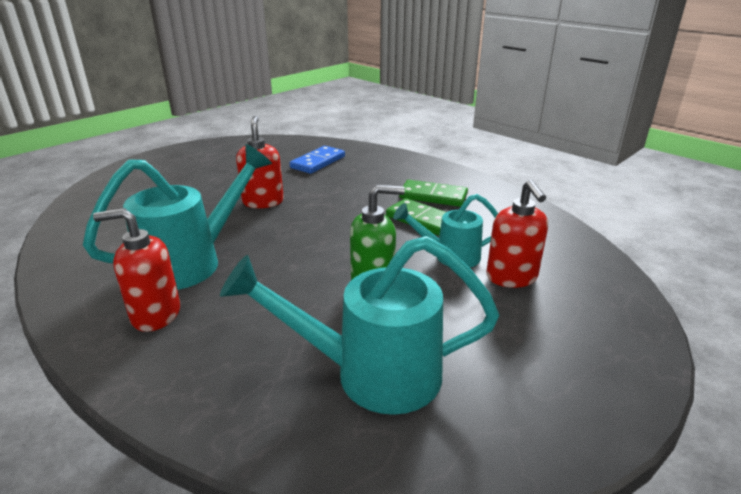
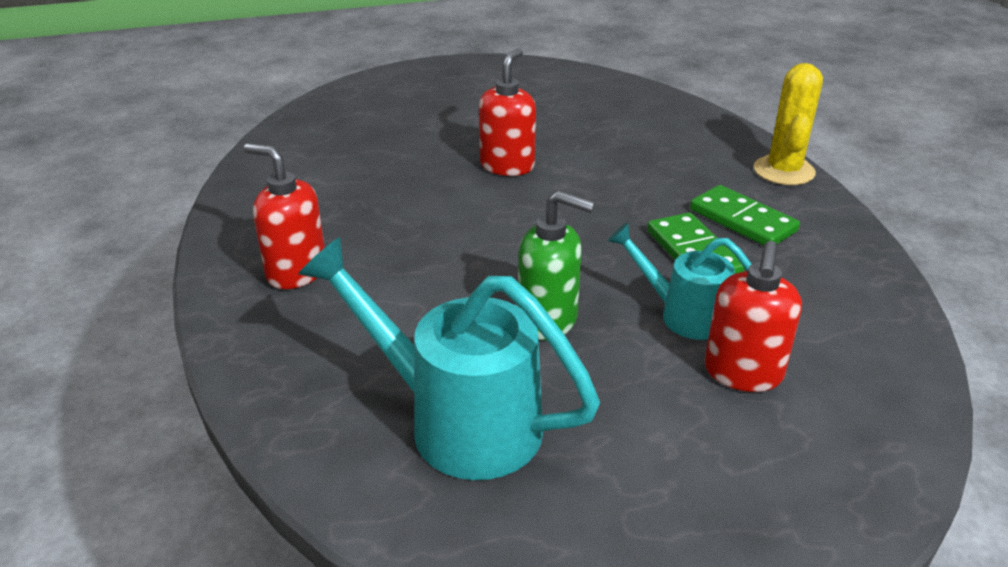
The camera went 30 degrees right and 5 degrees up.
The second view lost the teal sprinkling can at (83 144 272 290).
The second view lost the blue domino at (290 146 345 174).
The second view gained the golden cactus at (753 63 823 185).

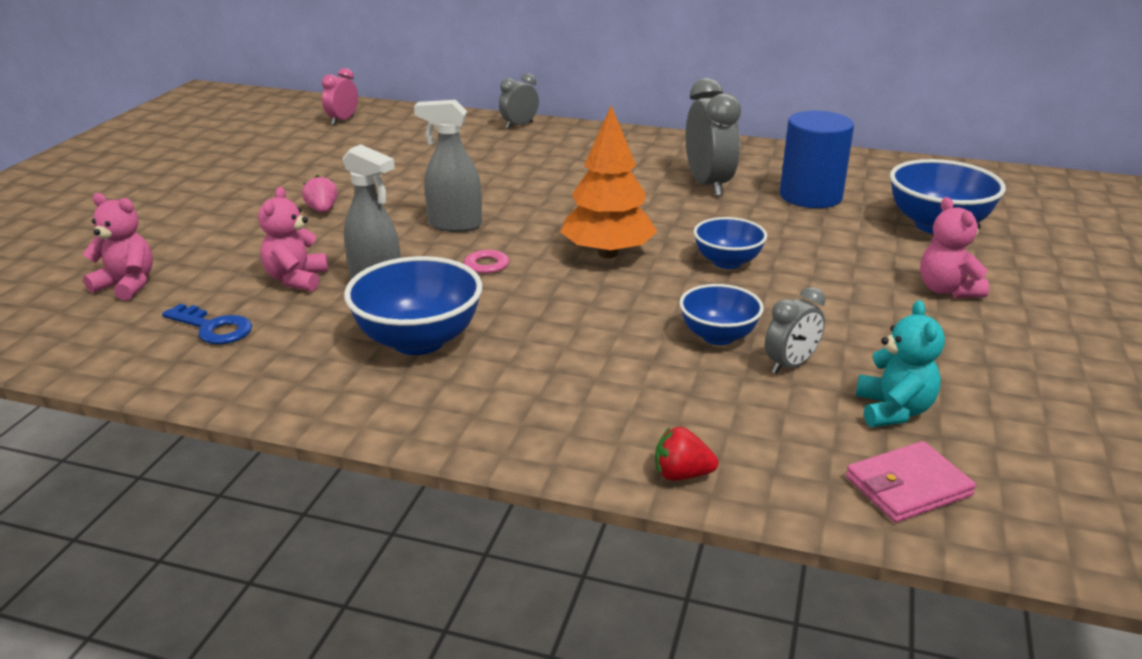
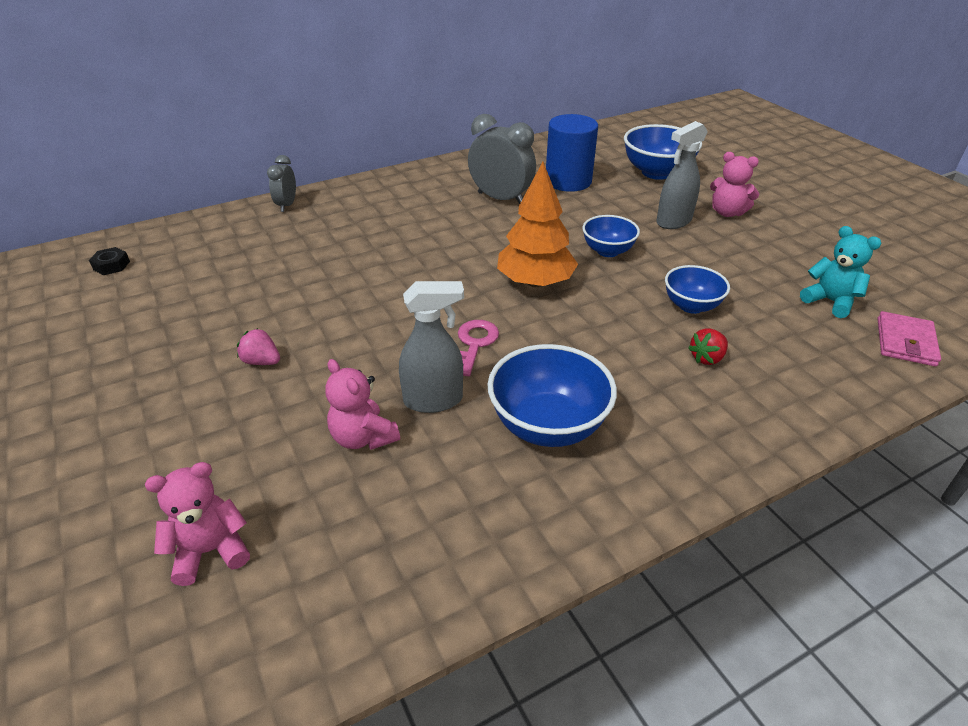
The camera went 45 degrees left and 10 degrees up.
Where the rose-pink clock stood at (322 68 358 125), the black hex nut came to stand at (89 247 130 275).
The ash-grey spray bottle ended up elsewhere, having gone from (414 100 482 232) to (656 121 708 229).
The second view lost the ash-grey clock at (765 287 825 374).
The second view lost the blue key at (162 304 252 344).
The scarlet toy strawberry ended up elsewhere, having gone from (655 427 718 481) to (688 328 728 365).

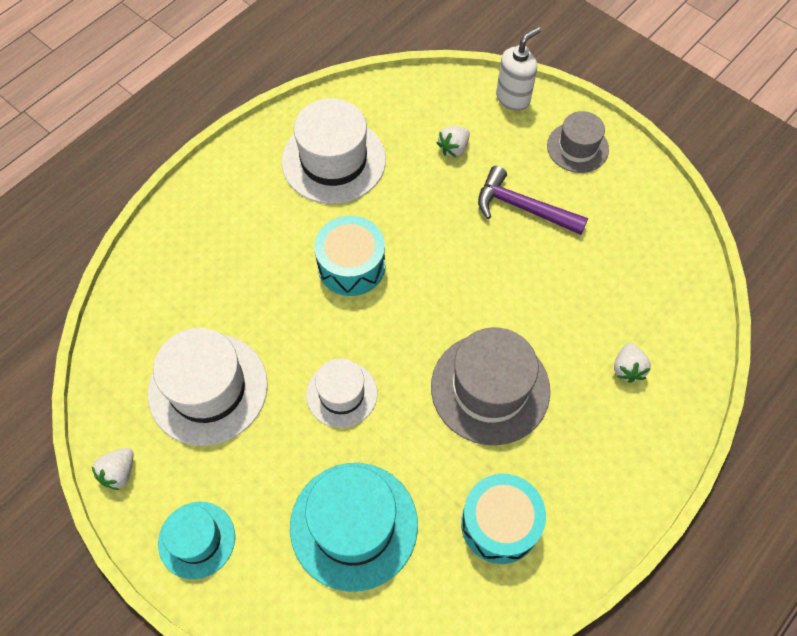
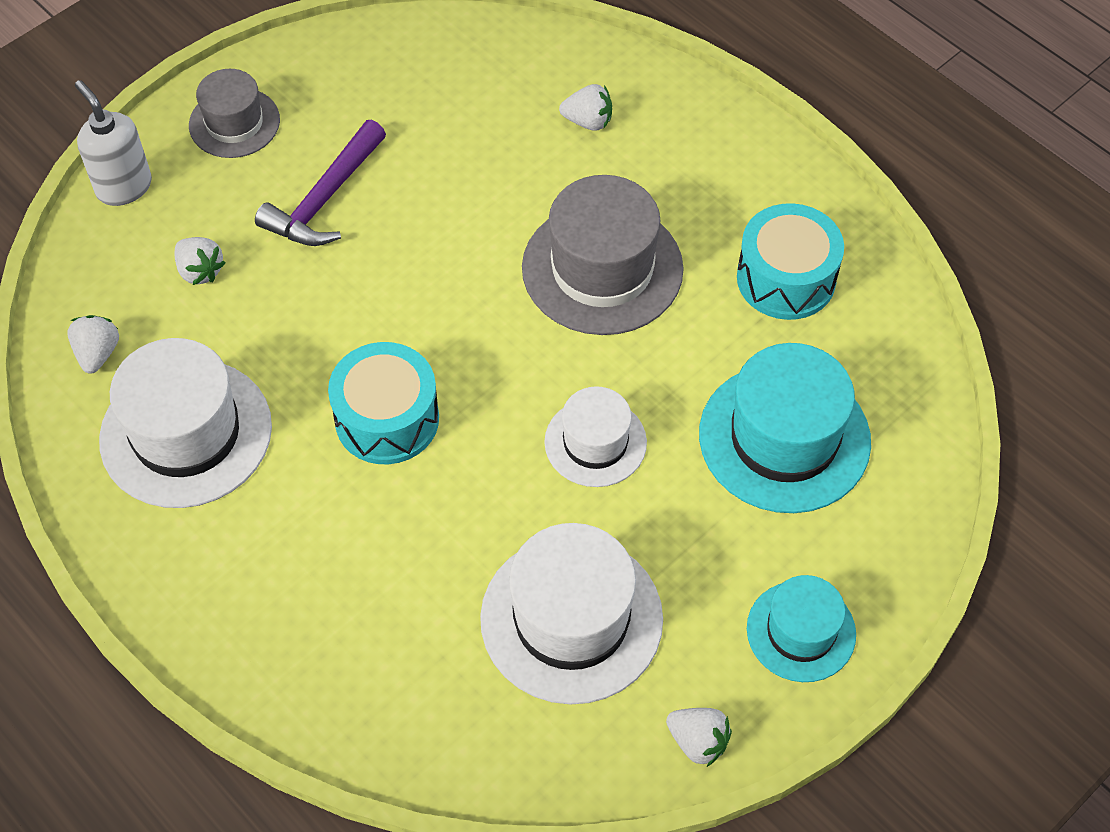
The camera went 85 degrees left and 5 degrees down.
The second view gained the white toy strawberry at (67 315 119 374).

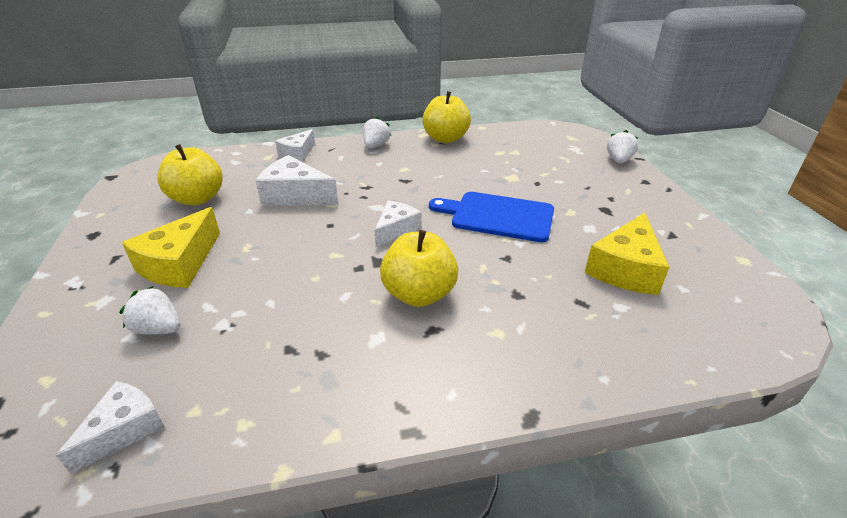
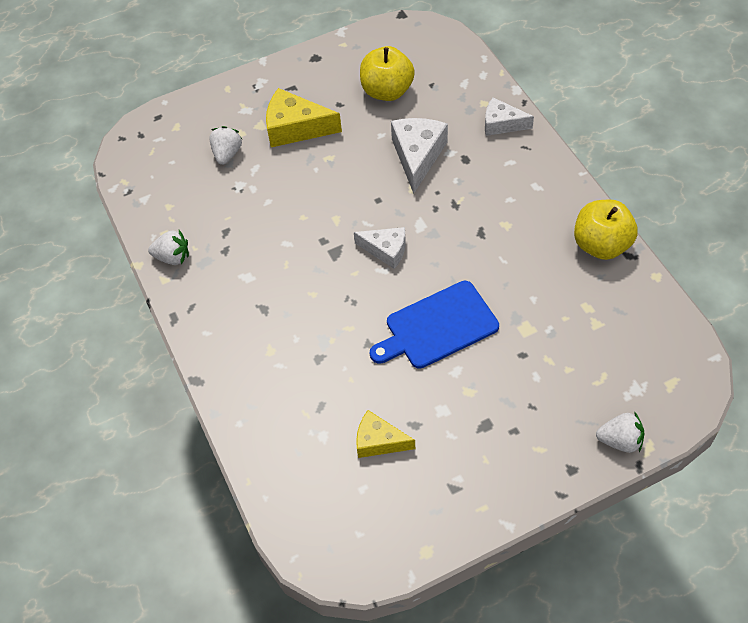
The camera went 80 degrees right and 20 degrees up.
The white toy strawberry ended up elsewhere, having gone from (363 116 391 148) to (148 230 189 265).
The blue cutting board at (429 192 554 242) ended up facing another way, 120 degrees counterclockwise from before.
The size of the golden piece of cheese at (585 213 669 295) changed by a factor of 0.65.
The second view lost the golden toy apple at (380 230 458 307).
The second view lost the white piece of cheese at (56 381 165 474).

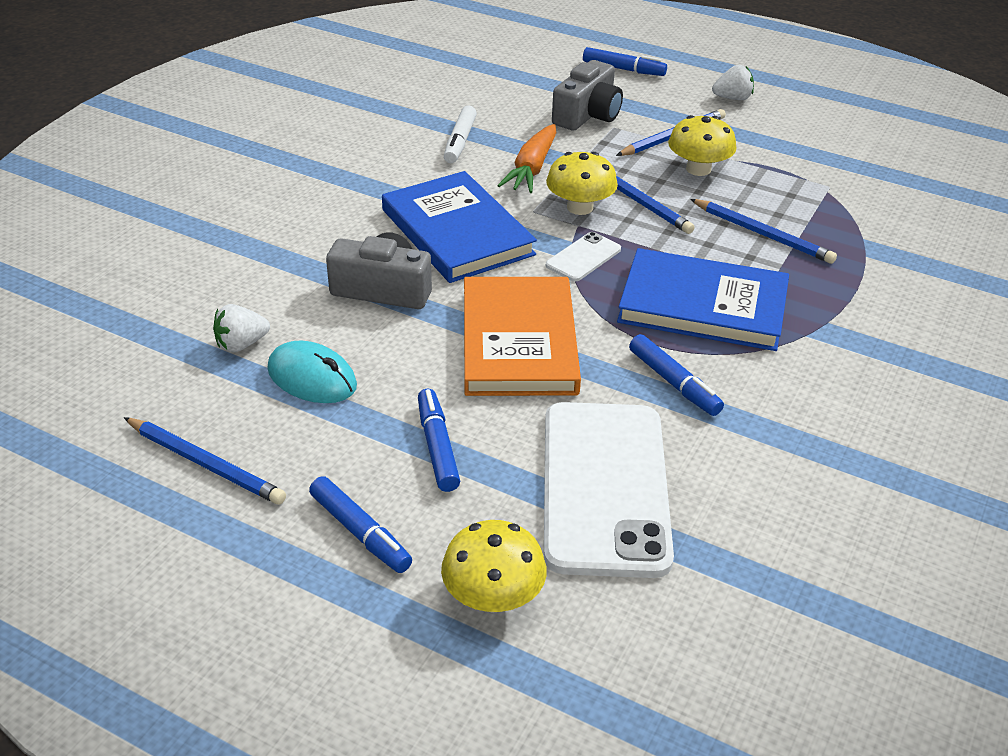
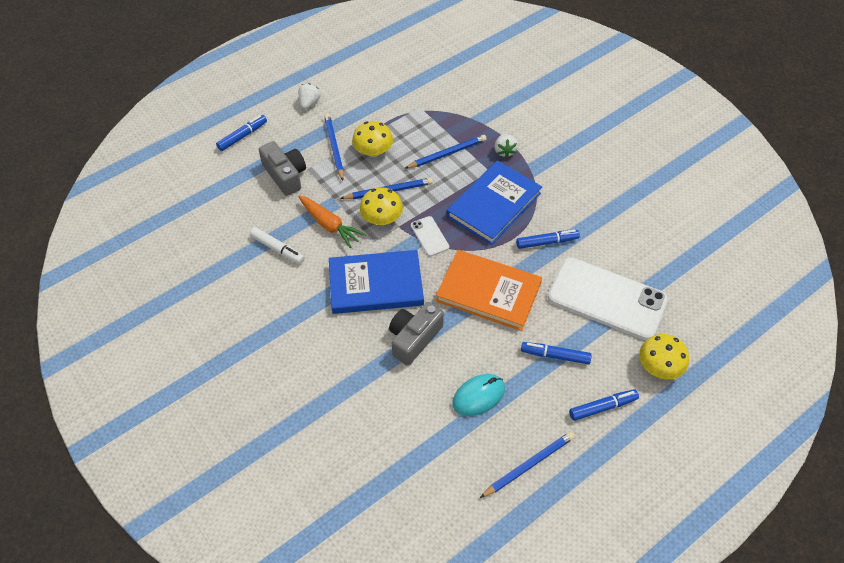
The camera went 65 degrees left and 15 degrees up.
The white toy strawberry ended up elsewhere, having gone from (213 304 270 353) to (495 134 518 158).

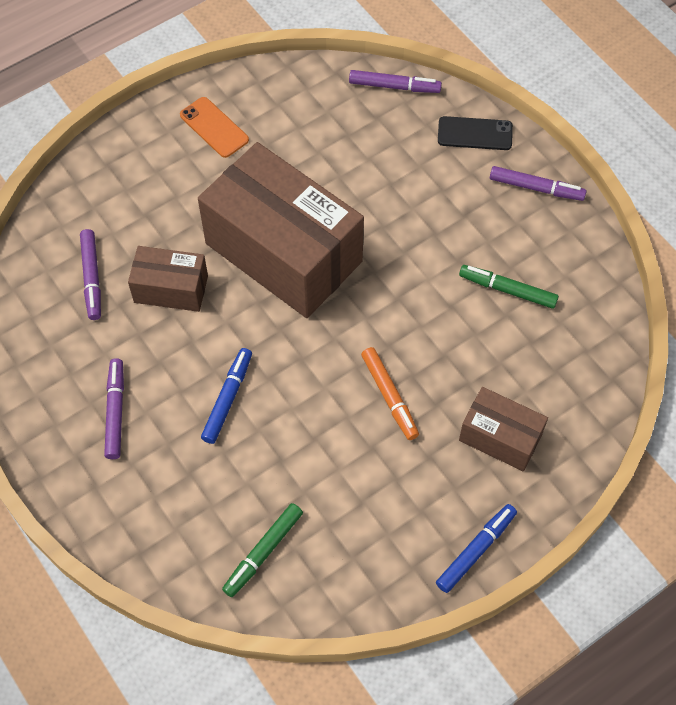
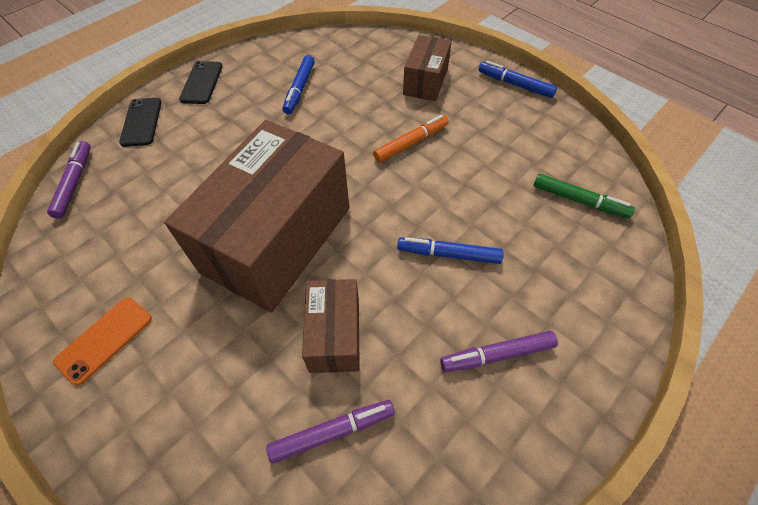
The camera went 100 degrees left and 5 degrees down.
Where the royal purple felt pen stood at (490 166 587 201), the black phone came to stand at (179 61 223 104).
What was the emerald felt pen at (459 265 559 309) turned into the blue felt pen at (282 55 315 114).

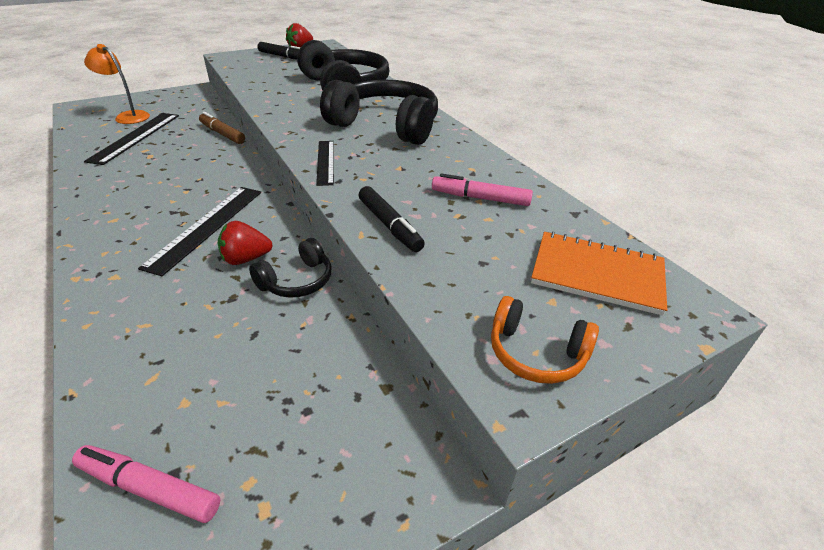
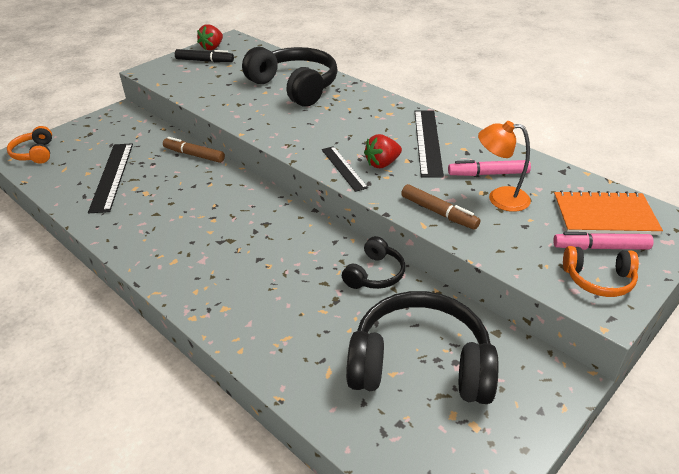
The camera went 15 degrees left and 0 degrees up.
The bright orange desk lamp ended up elsewhere, having gone from (84 44 150 124) to (478 121 531 212).
The black headphones ended up elsewhere, having gone from (320 80 438 145) to (346 291 499 404).
What was the black felt pen at (359 186 425 252) turned into the brown felt pen at (401 184 480 230).
The black measuring stick ended up elsewhere, having gone from (138 187 261 276) to (415 110 444 178).
The scarlet toy strawberry ended up elsewhere, having gone from (217 221 273 265) to (364 134 402 168).
The rose-pink felt pen ended up elsewhere, having gone from (72 445 220 523) to (553 232 654 250).
The second view gained the bright orange headphones at (7 126 52 164).

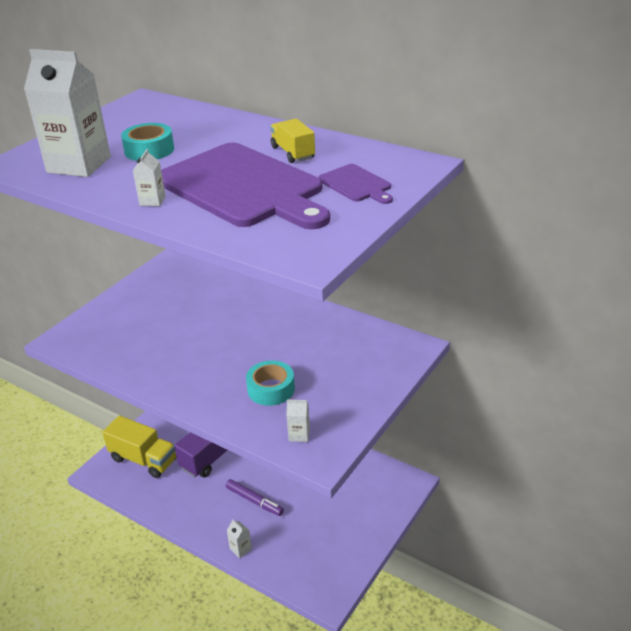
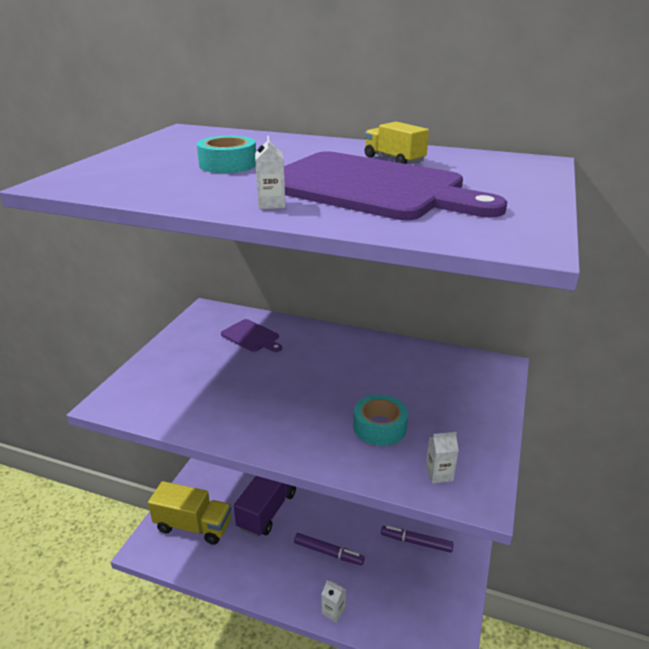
The camera went 15 degrees left and 5 degrees down.
The second view lost the white milk carton at (24 49 111 177).
The royal purple cutting board ended up elsewhere, having gone from (318 164 393 204) to (221 319 282 352).
The second view gained the royal purple felt pen at (381 526 454 553).

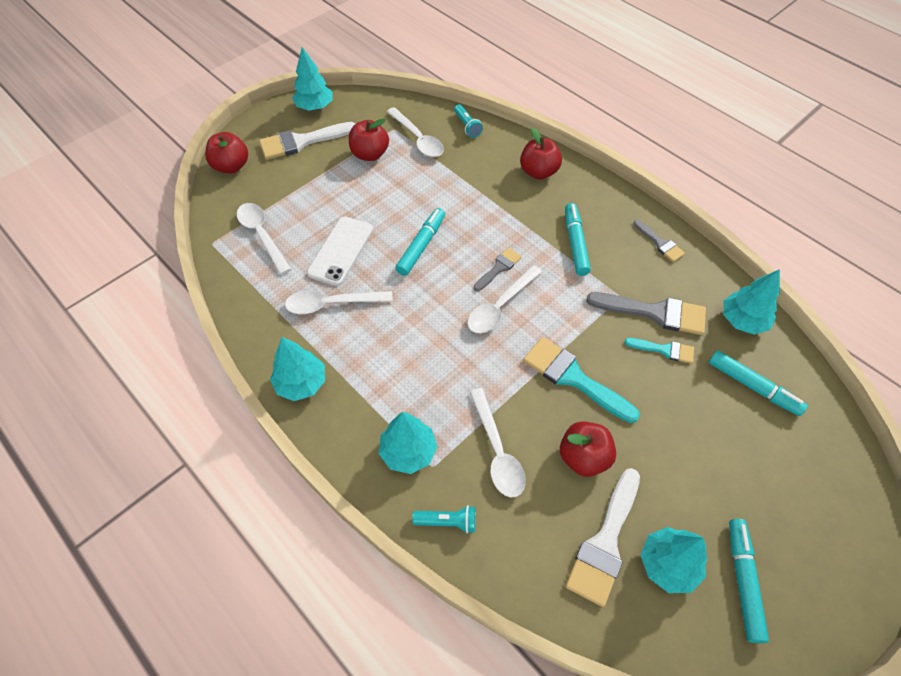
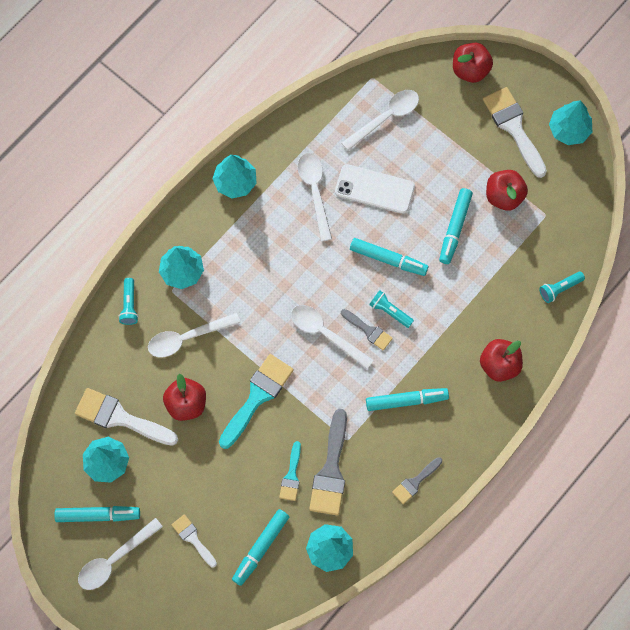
The camera went 85 degrees right and 15 degrees up.
The white spoon ended up elsewhere, having gone from (387 107 444 157) to (78 518 163 590).
The second view gained the teal felt pen at (439 188 473 264).
The second view gained the teal torch at (369 290 414 328).
The second view gained the white paint brush at (172 514 217 567).

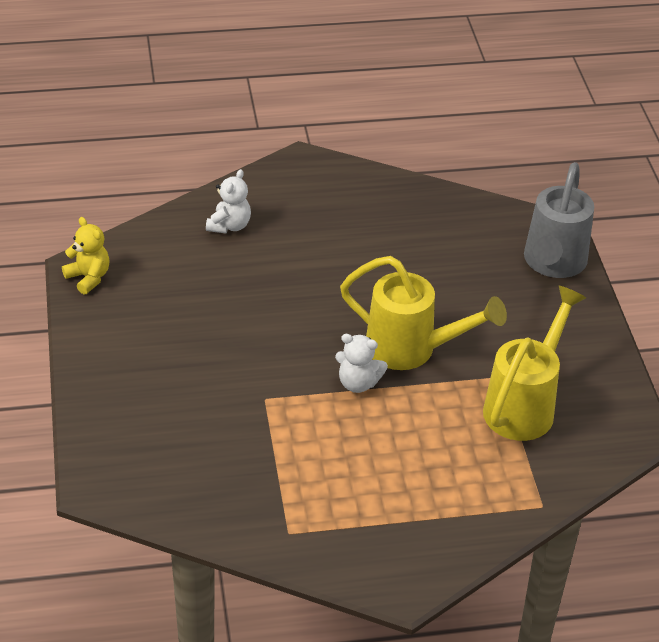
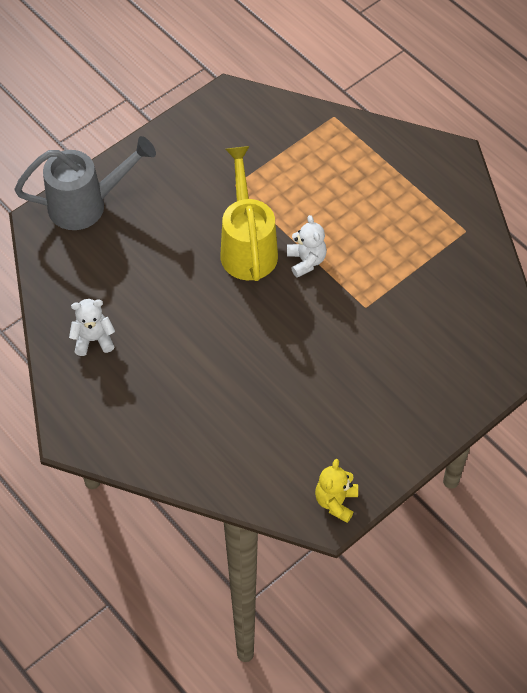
The camera went 120 degrees left and 15 degrees up.
The white teddy ended up elsewhere, having gone from (206 169 251 233) to (69 299 115 356).
The second view lost the golden sprinkling can at (483 286 586 441).

